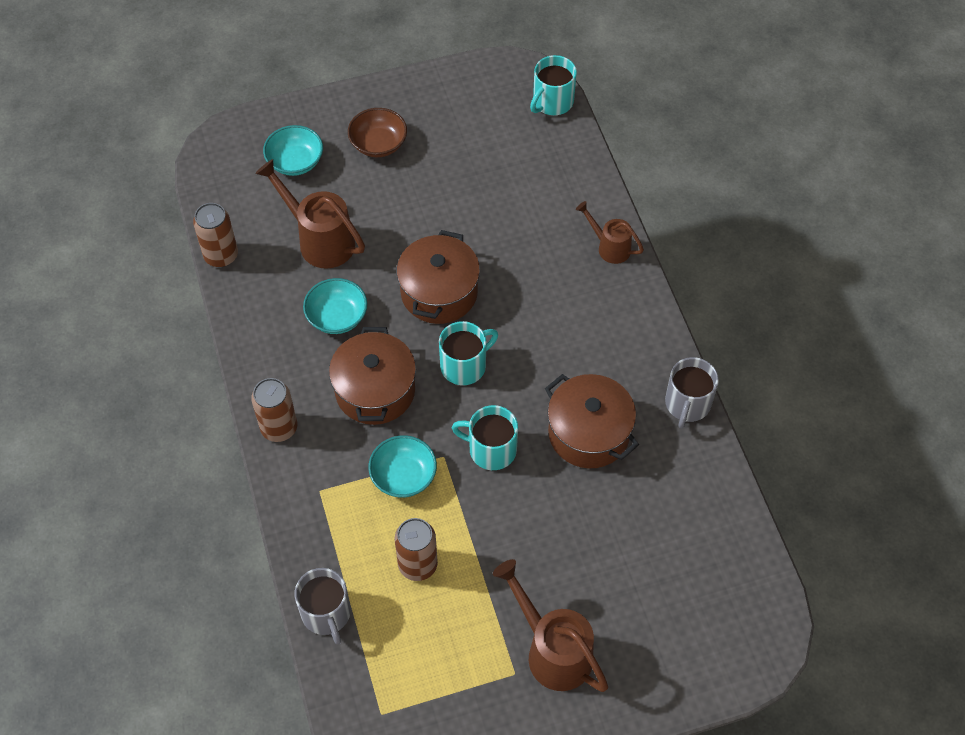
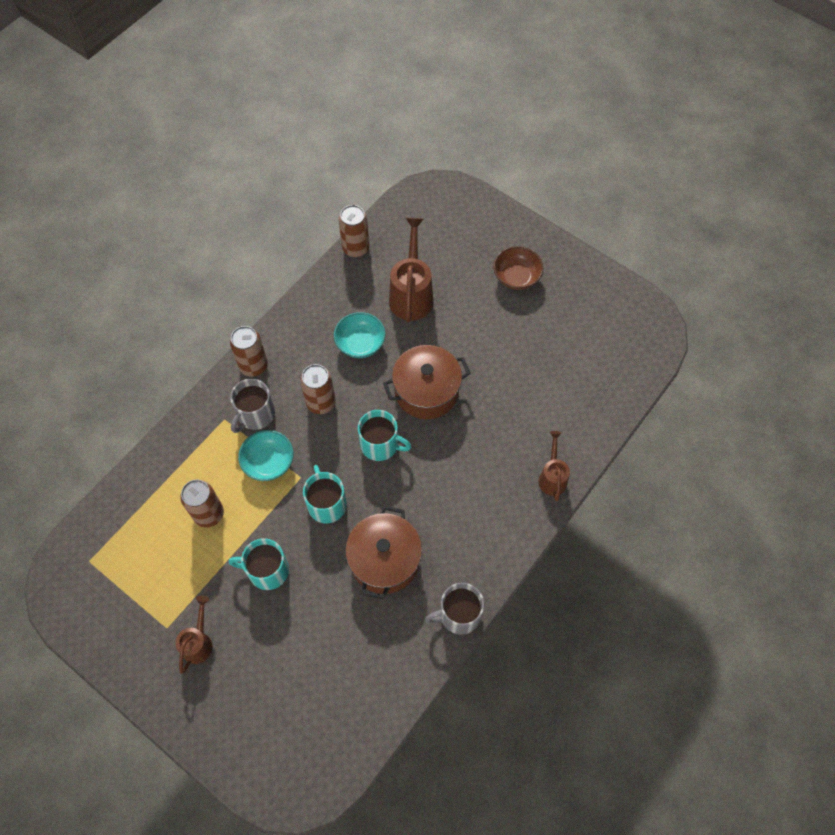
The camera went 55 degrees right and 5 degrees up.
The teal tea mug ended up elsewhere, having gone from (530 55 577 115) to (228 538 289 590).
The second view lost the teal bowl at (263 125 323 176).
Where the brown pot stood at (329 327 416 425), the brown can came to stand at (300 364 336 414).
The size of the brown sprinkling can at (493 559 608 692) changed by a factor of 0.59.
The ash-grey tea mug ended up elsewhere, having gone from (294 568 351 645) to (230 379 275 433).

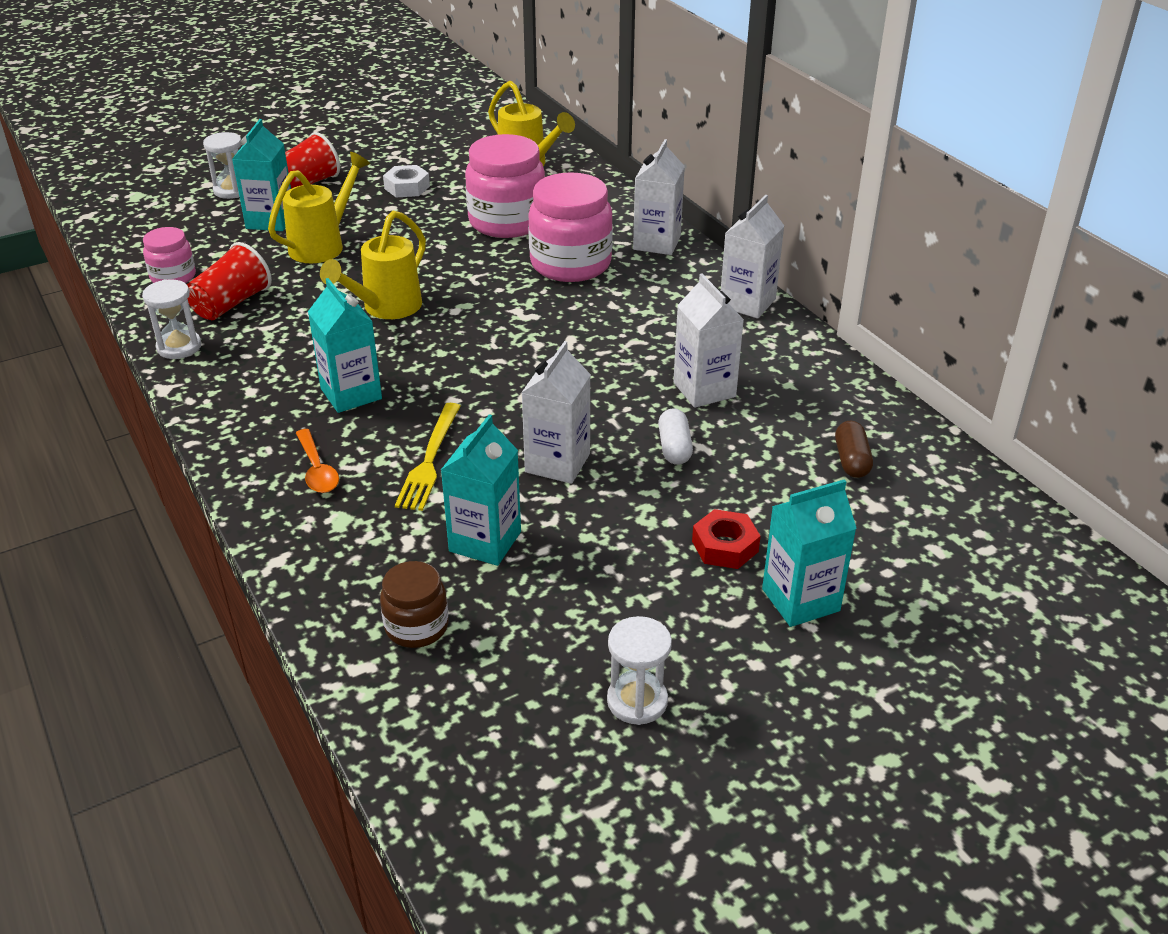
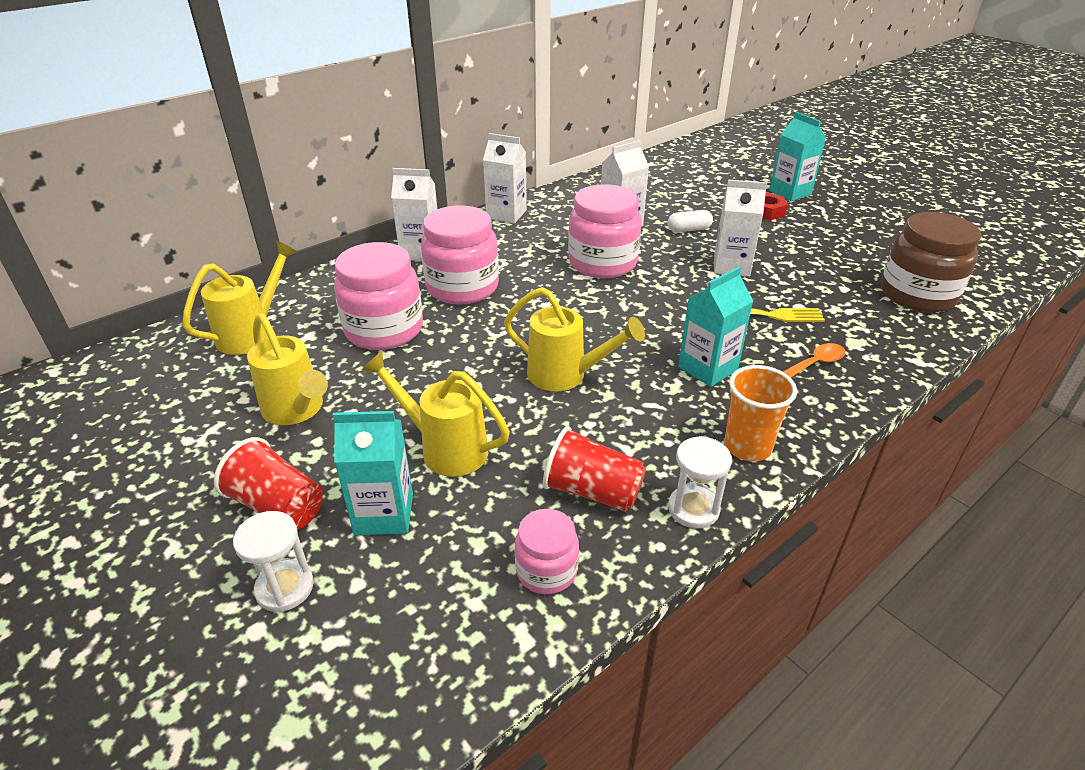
The camera went 100 degrees left and 0 degrees up.
Where the white hex nut stood at (383 165 430 197), the golden sprinkling can came to stand at (247 313 328 425).
The second view lost the teal milk carton at (441 414 521 566).
The second view lost the brown pill shape at (835 421 873 478).
The size of the brown jam jar at (380 561 448 648) changed by a factor of 1.83.
The second view lost the white sandglass at (607 616 672 725).
The second view gained the rose-pink jam jar at (568 184 642 278).
The second view gained the bright orange beaker at (724 365 797 461).

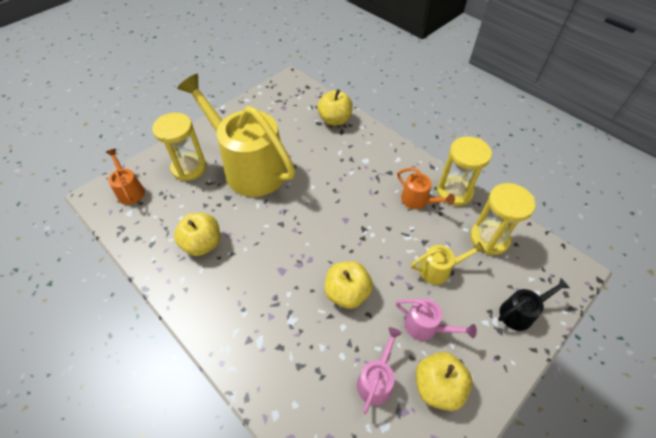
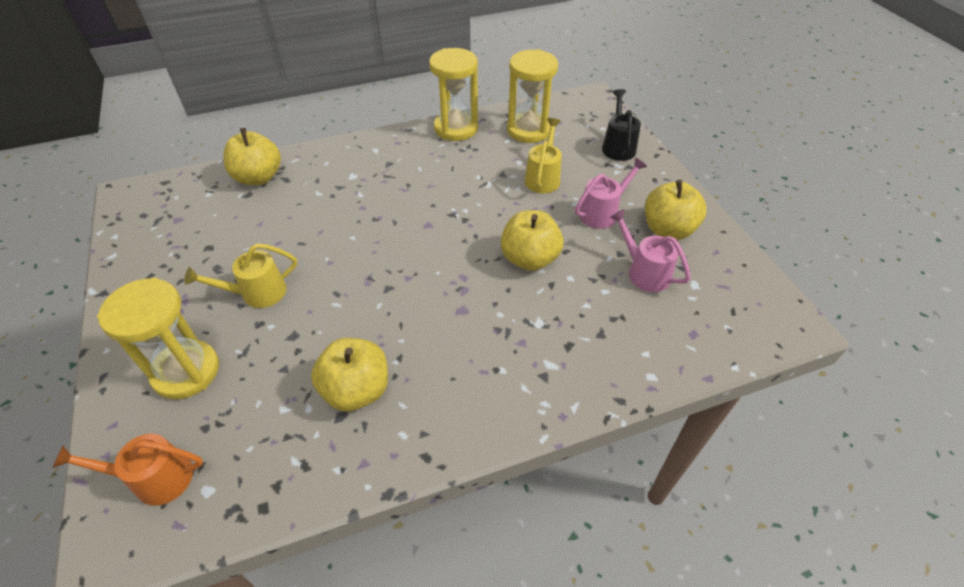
The camera went 65 degrees left and 5 degrees down.
The size of the golden sprinkling can at (177 74 295 197) changed by a factor of 0.42.
The second view lost the bright orange sprinkling can at (397 167 455 209).

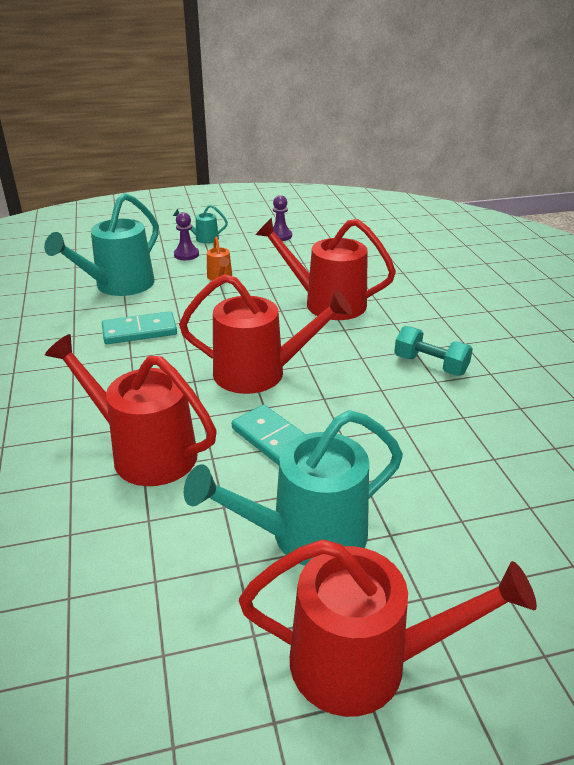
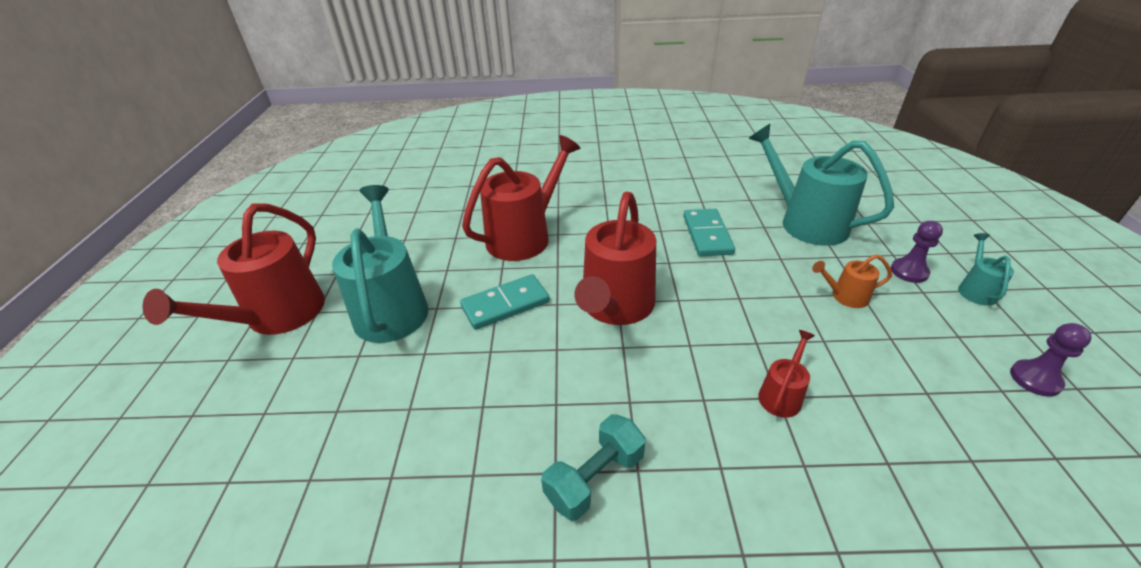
The camera went 105 degrees right and 5 degrees up.
The size of the scarlet sprinkling can at (255 217 396 320) changed by a factor of 0.46.

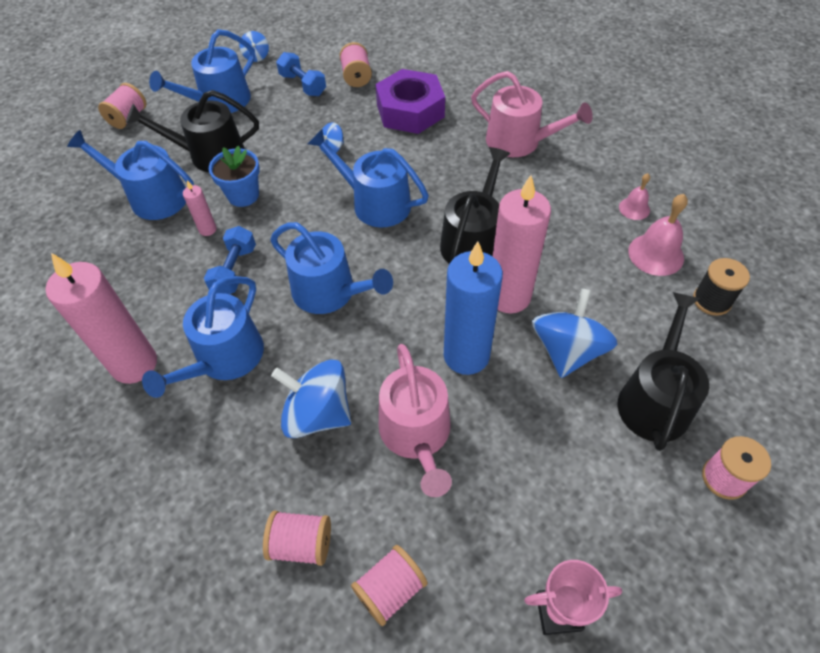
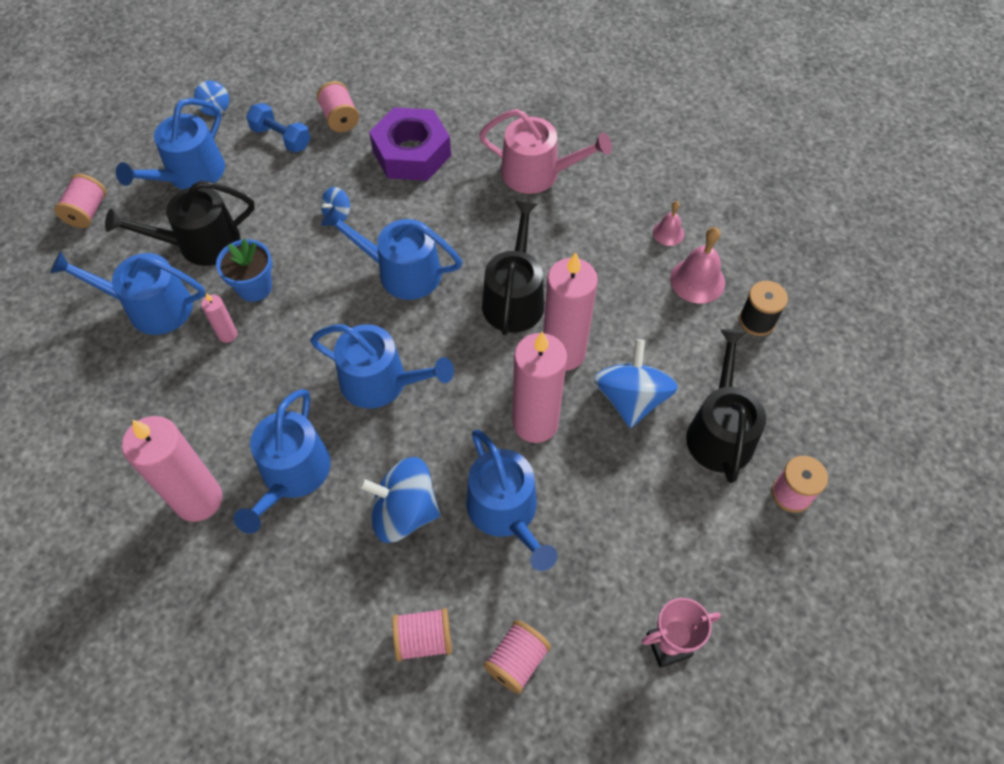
The camera went 15 degrees left and 5 degrees up.
The second view lost the blue dumbbell at (204 226 256 294).
What was the blue pillar candle at (444 241 503 375) turned into the rose-pink pillar candle at (512 331 567 443).
What was the rose-pink sprinkling can at (379 344 452 497) turned into the blue sprinkling can at (466 430 558 571).

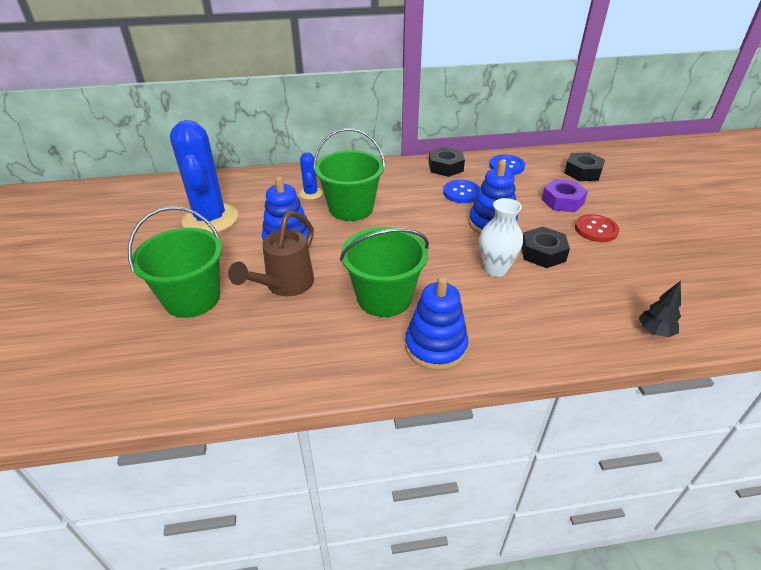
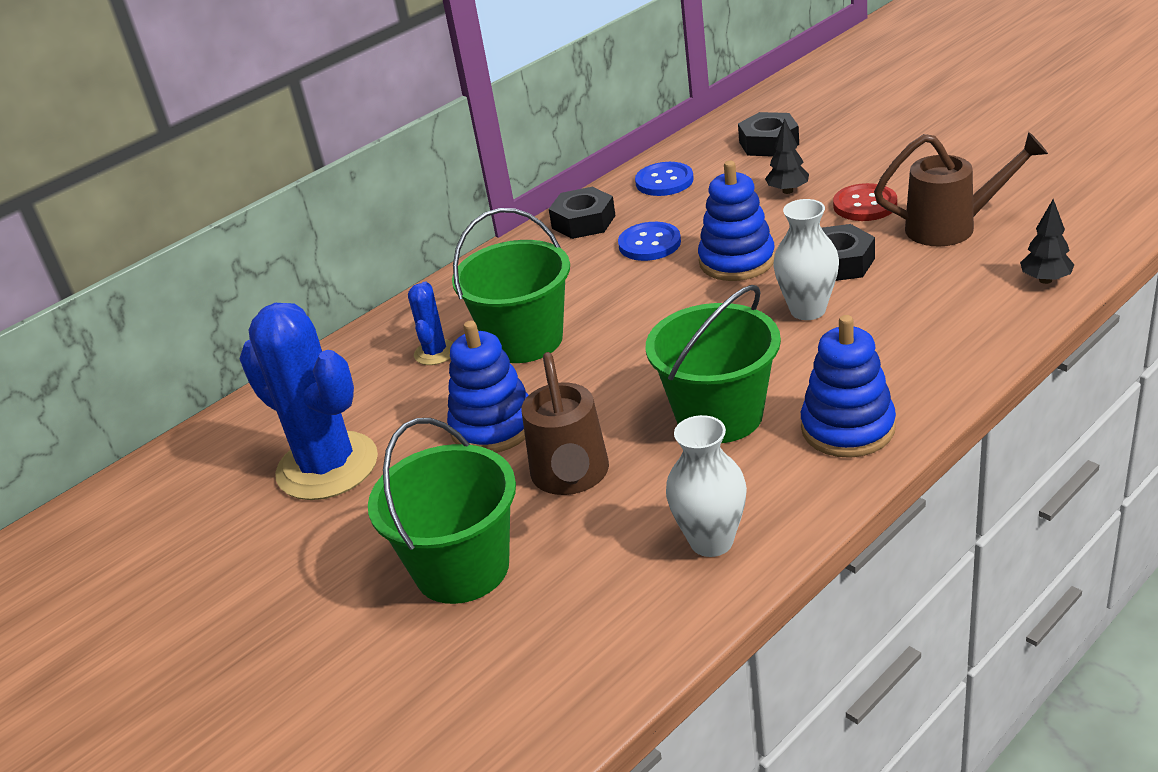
The camera went 30 degrees left and 5 degrees down.
The blue cactus at (299 152 323 200) ended up facing another way, 45 degrees clockwise from before.
Where the royal purple hex nut stood at (541 179 588 212), the black toy tree came to stand at (765 118 809 194).
The second view gained the brown sprinkling can at (874 132 1048 247).
The second view gained the white vase at (666 415 747 557).

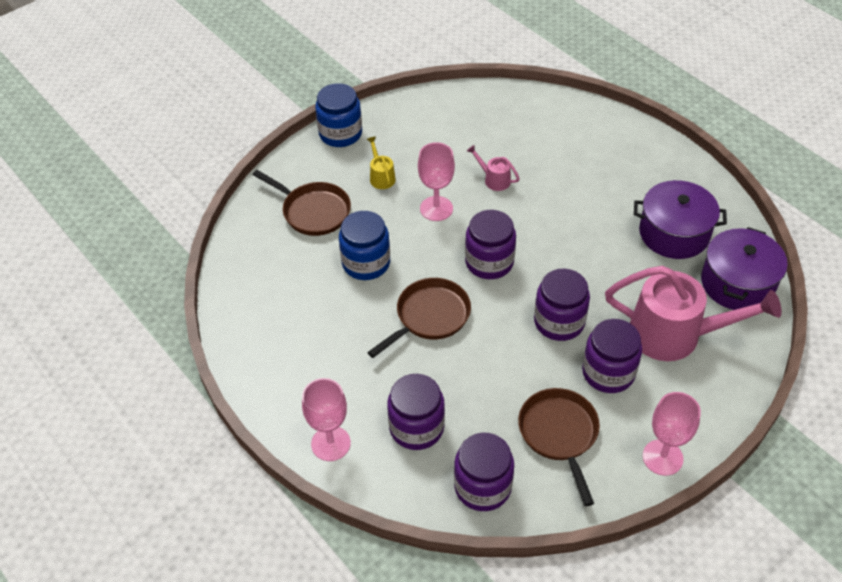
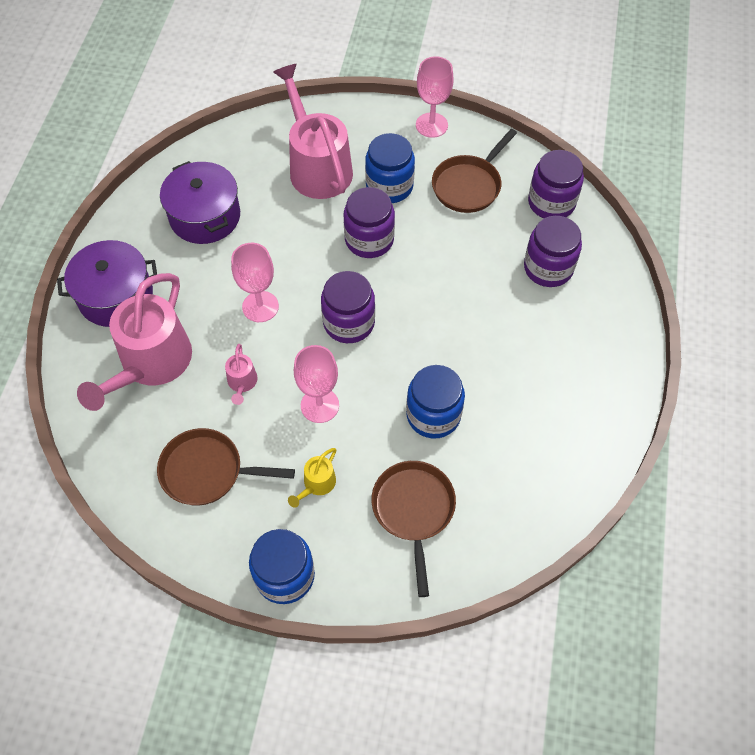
The camera went 130 degrees left and 10 degrees up.
The royal purple pot ended up elsewhere, having gone from (701 227 788 310) to (57 240 157 327).
The brown frying pan ended up elsewhere, having gone from (367 278 471 358) to (157 428 295 506).
What was the royal purple jam jar at (582 319 642 393) turned into the blue jam jar at (365 133 415 203).
The rose-pink goblet ended up elsewhere, having gone from (302 378 351 461) to (231 243 279 322).
The second view gained the rose-pink sprinkling can at (77 273 192 411).

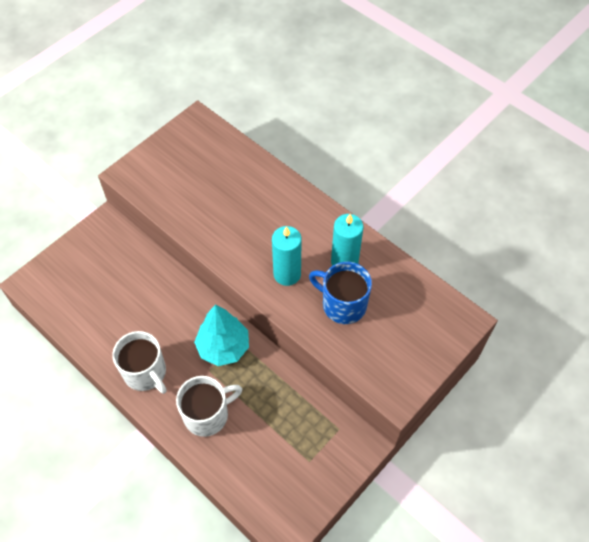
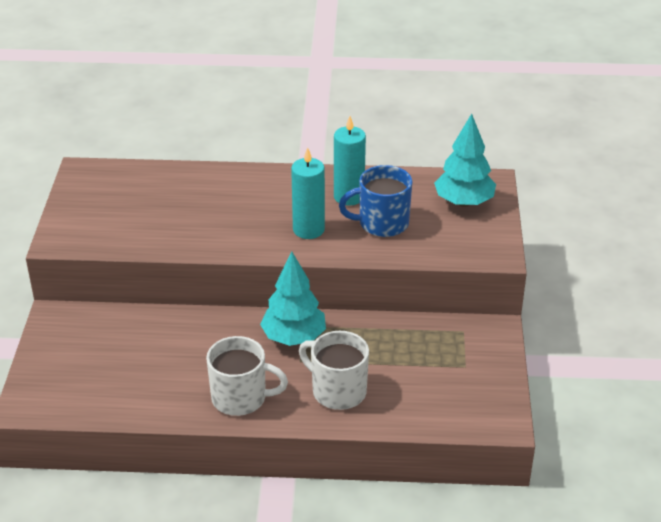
The camera went 40 degrees left and 20 degrees down.
The white tea mug at (176 376 242 437) ended up facing another way, 75 degrees counterclockwise from before.
The second view gained the teal toy tree at (434 114 496 207).

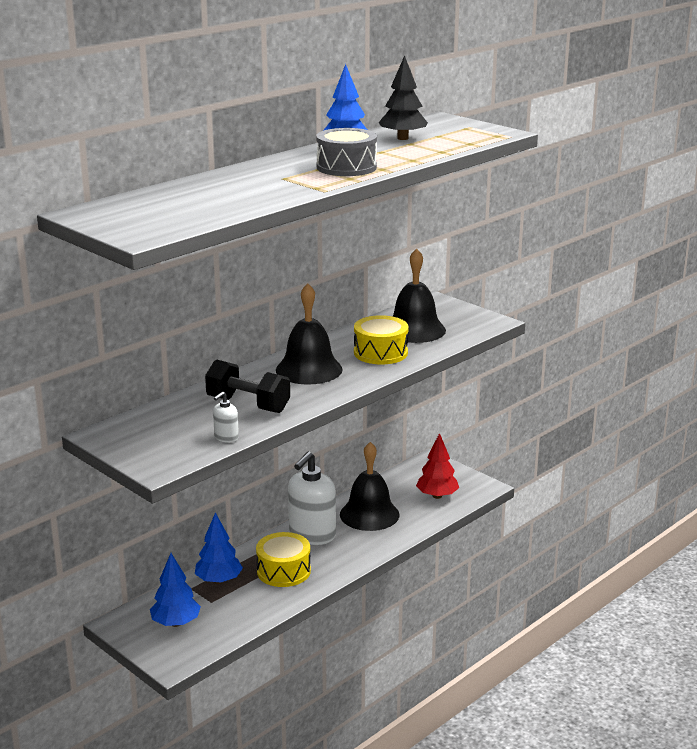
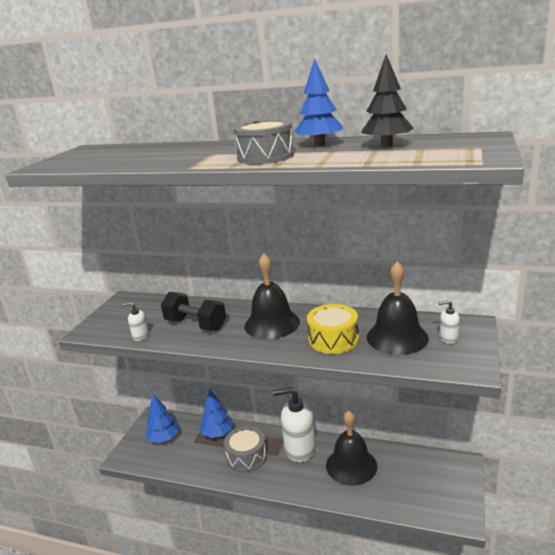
The camera went 65 degrees right and 0 degrees up.
The black dumbbell at (205 359 290 413) ended up facing another way, 60 degrees counterclockwise from before.
The second view lost the scarlet toy tree at (416 433 459 499).
What was the golden toy drum at (256 532 311 587) turned into the ash-grey toy drum at (224 426 267 472).
The second view gained the white soap pump at (438 300 459 344).

